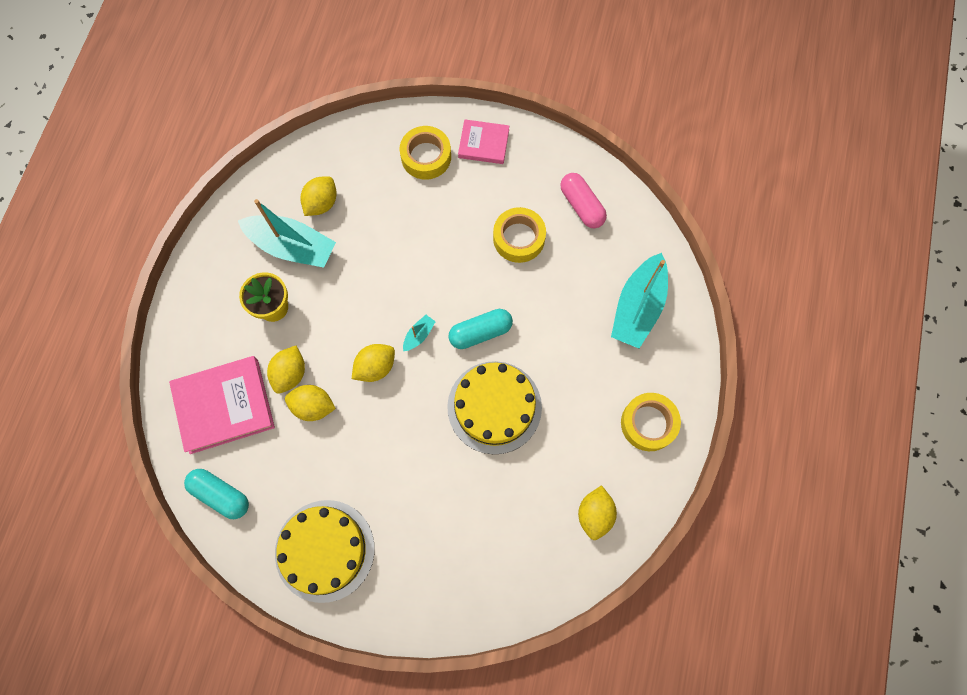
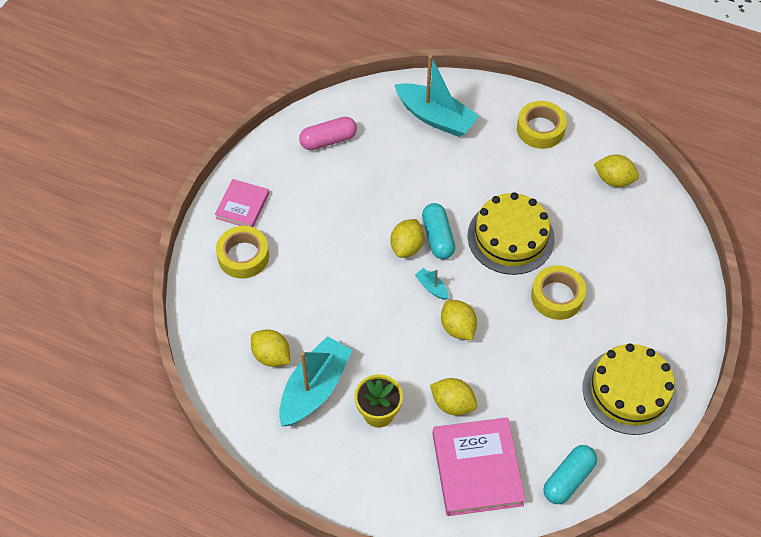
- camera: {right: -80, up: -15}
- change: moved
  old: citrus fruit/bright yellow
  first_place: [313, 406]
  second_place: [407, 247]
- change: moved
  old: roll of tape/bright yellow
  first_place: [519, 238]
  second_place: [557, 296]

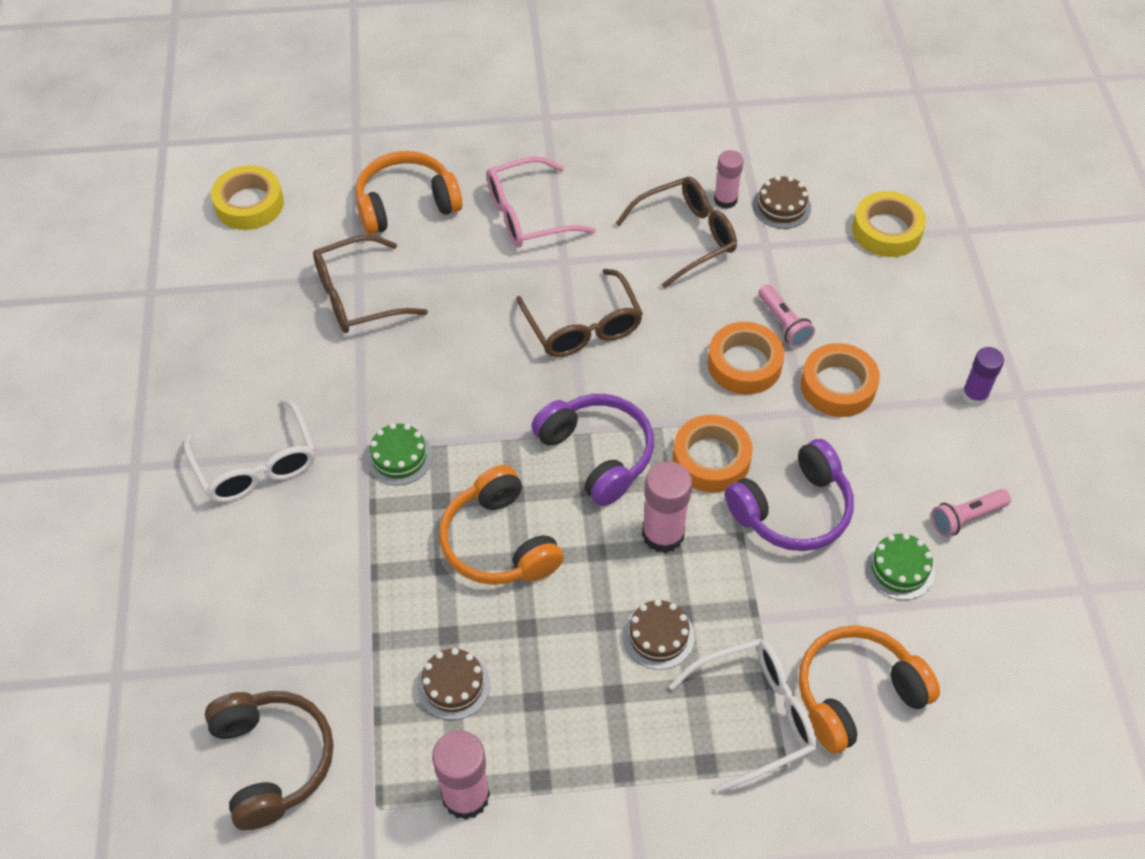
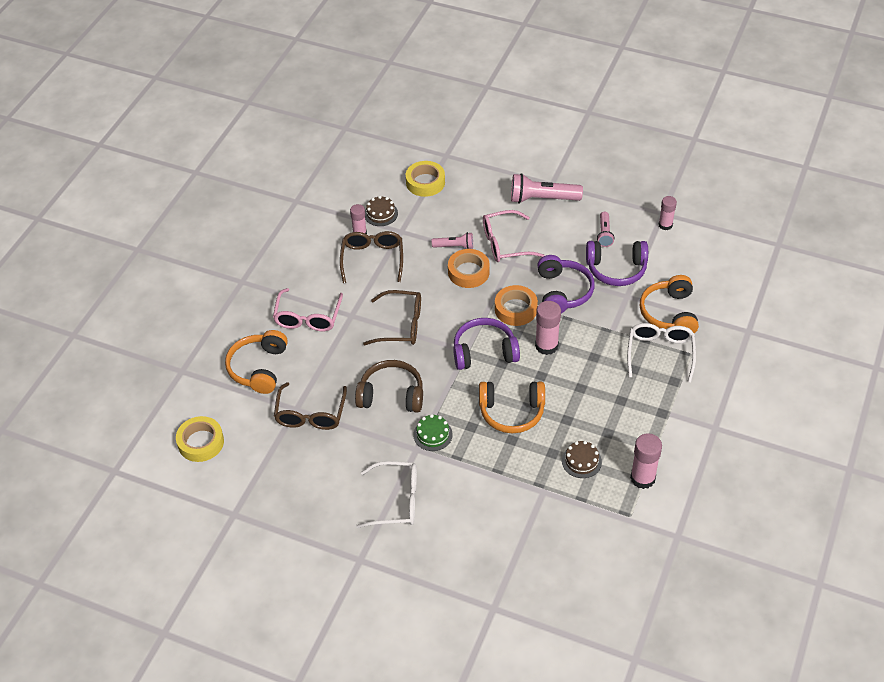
- camera: {right: -60, up: -5}
- change: moved
  old: headset/brown
  first_place: [272, 761]
  second_place: [391, 395]
- change: replaced
  old: roll of tape/orange
  new: eyeglasses/rosy
  first_place: [838, 386]
  second_place: [505, 244]
- change: replaced
  old: stick of glue/royal purple
  new: flashlight/rosy
  first_place: [974, 395]
  second_place: [542, 199]
- change: replaced
  old: layer cake/green
  new: headset/royal purple
  first_place: [899, 568]
  second_place: [616, 269]
- change: added
  new: stick of glue/rosy
  second_place: [665, 225]
- change: removed
  old: layer cake/brown
  first_place: [658, 636]

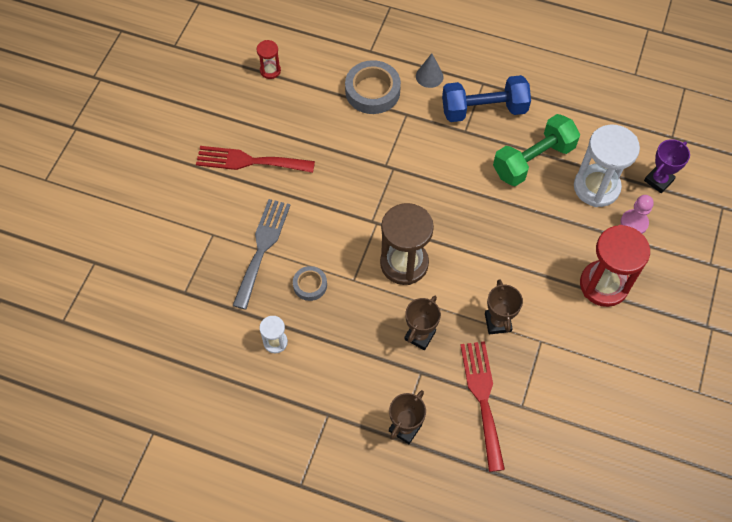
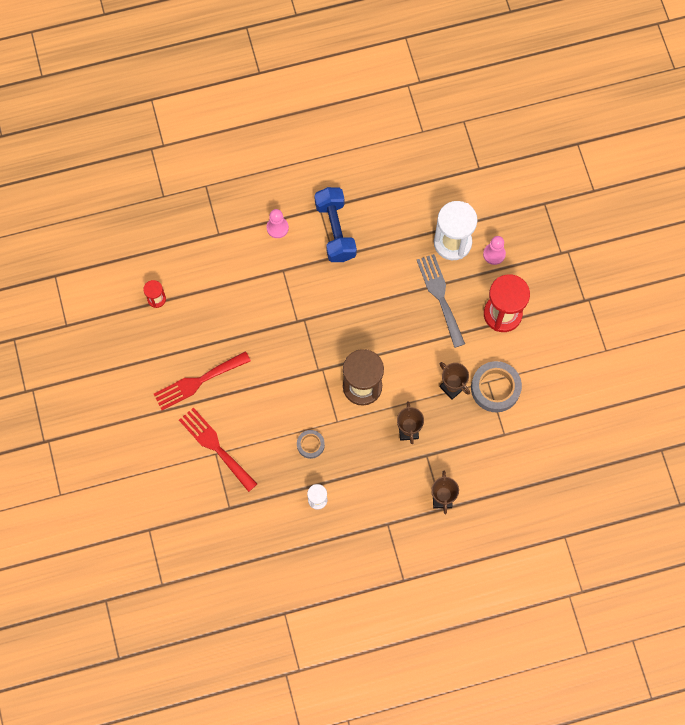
- camera: {right: -35, up: 10}
- change: moved
  old: table fork/crimson
  first_place: [482, 398]
  second_place: [215, 446]
- change: replaced
  old: solid cone/gray
  new: chess pawn/rosy
  first_place: [429, 76]
  second_place: [277, 228]
- change: turned
  old: hand weight/cobalt
  first_place: [483, 110]
  second_place: [335, 231]
  degrees: -60
- change: moved
  old: table fork/gray
  first_place: [262, 248]
  second_place: [440, 296]
- change: moved
  old: roll of tape/gray
  first_place: [372, 91]
  second_place: [495, 388]
- change: removed
  old: hand weight/green
  first_place: [533, 160]
- change: removed
  old: prize cup/royal purple
  first_place: [658, 180]

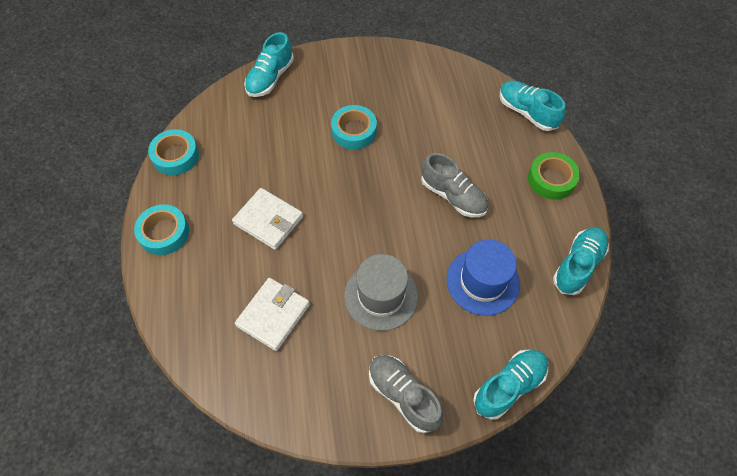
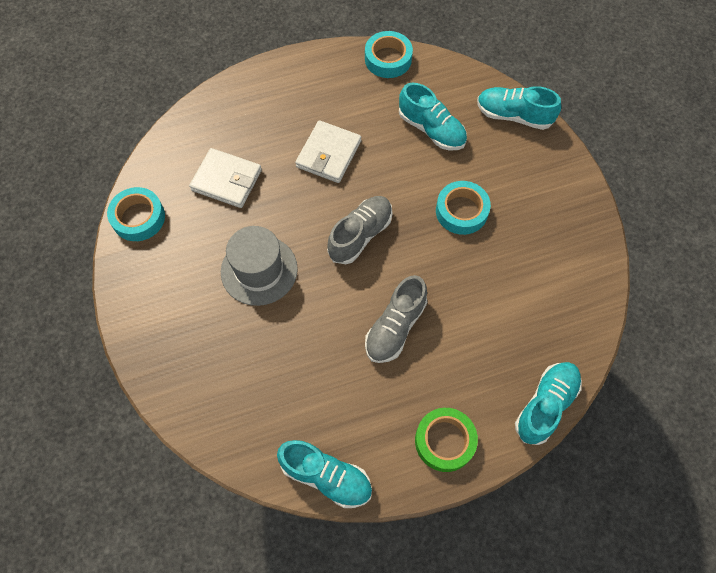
- camera: {right: 80, up: 5}
- change: moved
  old: roll of tape/teal
  first_place: [164, 233]
  second_place: [138, 218]
- change: moved
  old: lace-up shoe/gray
  first_place: [403, 395]
  second_place: [360, 235]
- change: moved
  old: lace-up shoe/teal
  first_place: [509, 386]
  second_place: [431, 129]
- change: removed
  old: hat/cobalt
  first_place: [482, 281]

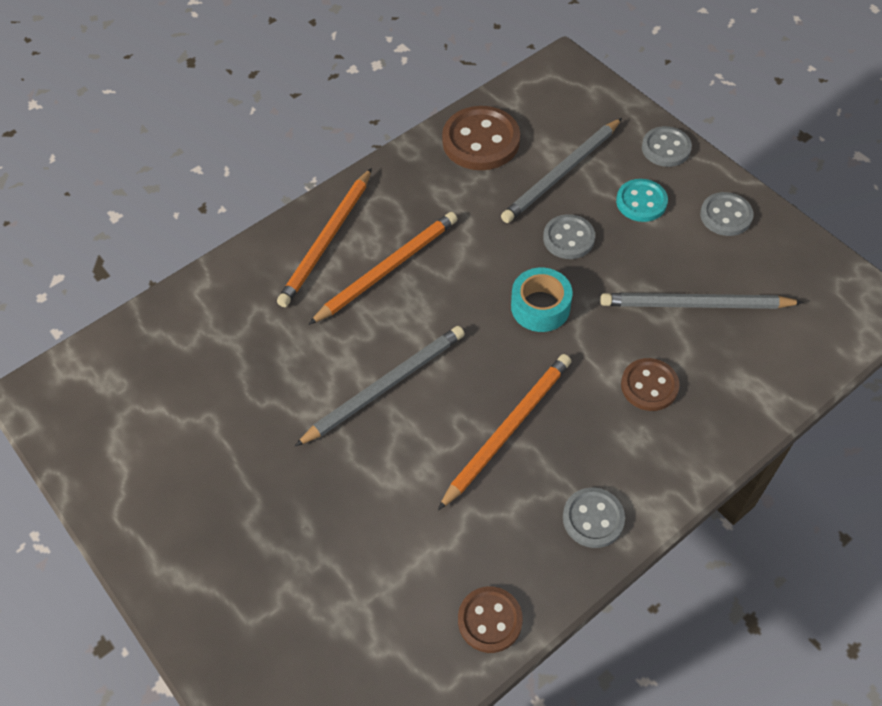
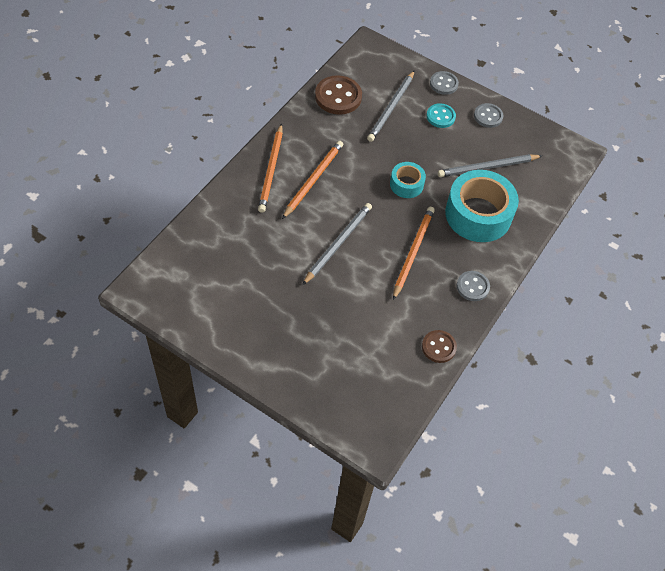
- camera: {right: -25, up: 0}
- change: replaced
  old: sewing button/brown
  new: roll of tape/teal
  first_place: [649, 386]
  second_place: [478, 214]
- change: removed
  old: sewing button/gray
  first_place: [568, 238]

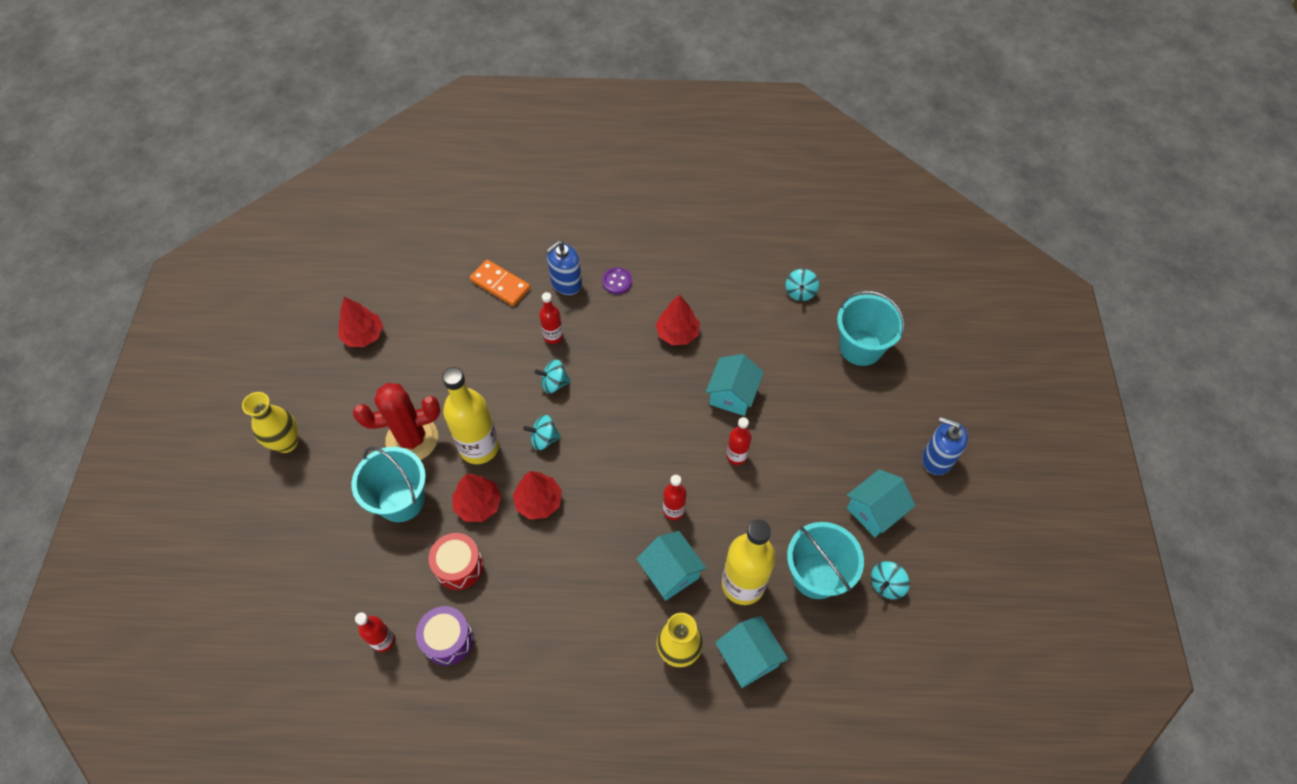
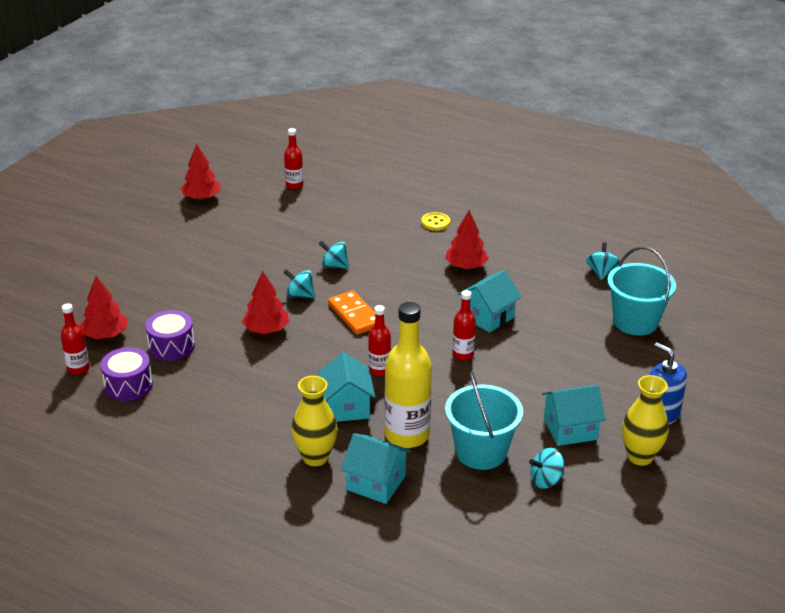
- camera: {right: 25, up: -25}
- change: moved
  old: toy tree/crimson
  first_place: [478, 504]
  second_place: [105, 335]
- change: recoloured
  old: toy drum/crimson
  new: toy drum/royal purple
  first_place: [459, 566]
  second_place: [171, 346]
- change: moved
  old: drink bottle/crimson
  first_place: [553, 336]
  second_place: [294, 185]
- change: moved
  old: domino/orange
  first_place: [500, 284]
  second_place: [355, 315]
- change: turned
  old: house/teal
  first_place: [748, 658]
  second_place: [376, 483]
  degrees: -60
- change: recoloured
  old: sewing button/royal purple
  new: sewing button/bright yellow
  first_place: [617, 282]
  second_place: [435, 223]
- change: turned
  old: toy top/teal
  first_place: [800, 292]
  second_place: [601, 272]
  degrees: 150
- change: moved
  old: vase/bright yellow
  first_place: [286, 443]
  second_place: [640, 457]
- change: removed
  old: pail/teal
  first_place: [401, 500]
- change: removed
  old: saguaro cactus/crimson
  first_place: [412, 439]
- change: removed
  old: drink bottle/bright yellow
  first_place: [479, 447]
- change: removed
  old: soap pump/cobalt
  first_place: [566, 283]

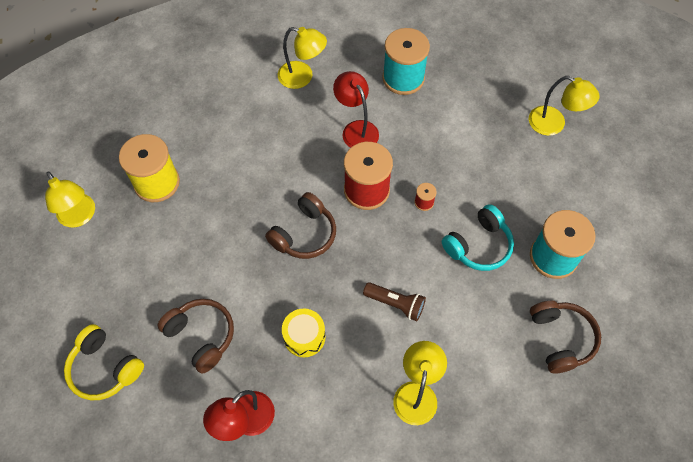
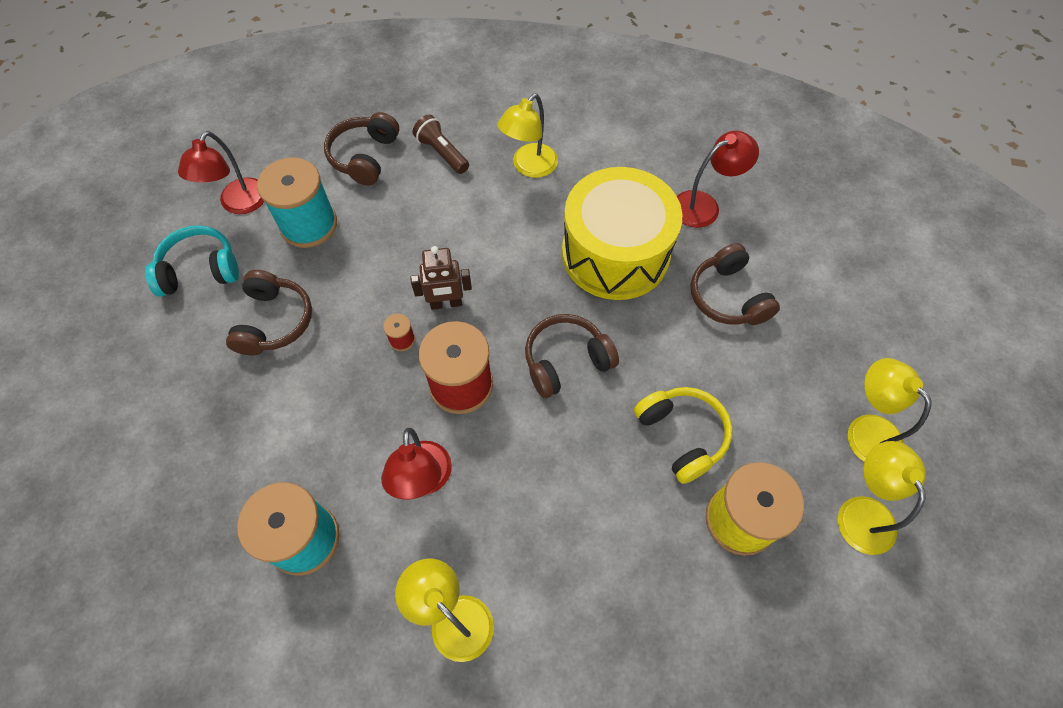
- camera: {right: -155, up: 0}
- change: moved
  old: headset/teal
  first_place: [478, 245]
  second_place: [200, 270]
- change: added
  new: reading lamp/crimson
  second_place: [239, 204]
- change: added
  new: headset/brown
  second_place: [274, 321]
- change: added
  new: robot figure/brown
  second_place: [446, 303]
- change: moved
  old: flashlight/brown
  first_place: [395, 304]
  second_place: [442, 153]
- change: resized
  old: toy drum/bright yellow
  first_place: [304, 337]
  second_place: [615, 253]
  factor: 2.25
- change: moved
  old: headset/bright yellow
  first_place: [105, 368]
  second_place: [681, 435]
- change: moved
  old: reading lamp/bright yellow
  first_place: [554, 124]
  second_place: [865, 430]

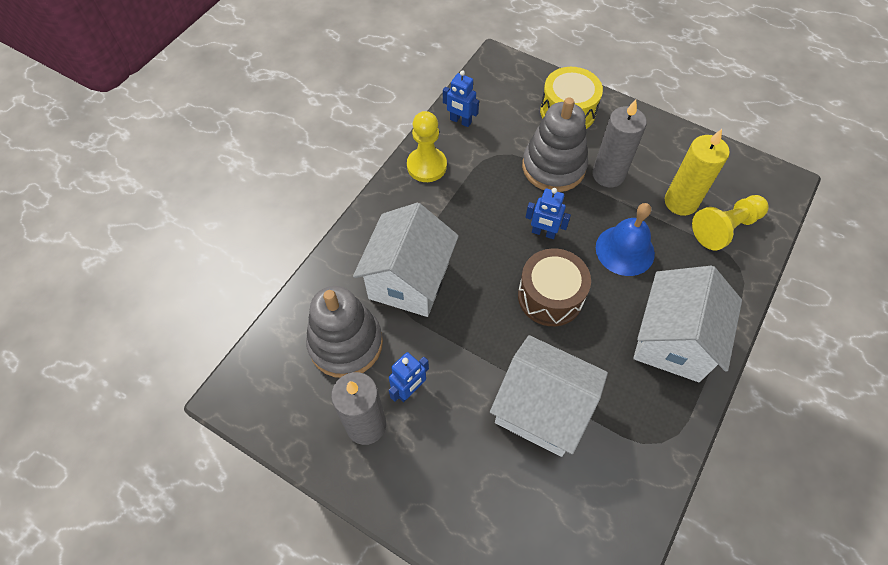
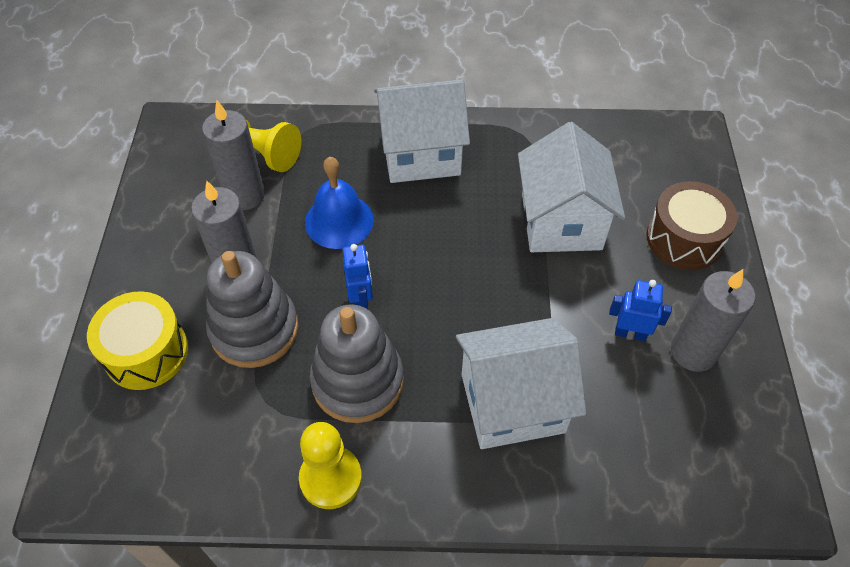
- camera: {right: -120, up: -5}
- change: recoloured
  old: wax candle/bright yellow
  new: wax candle/gray
  first_place: [681, 202]
  second_place: [245, 195]
- change: moved
  old: ring stacker/gray
  first_place: [346, 343]
  second_place: [357, 381]
- change: moved
  old: toy drum/brown
  first_place: [550, 296]
  second_place: [684, 239]
- change: removed
  old: robot figure/cobalt
  first_place: [460, 121]

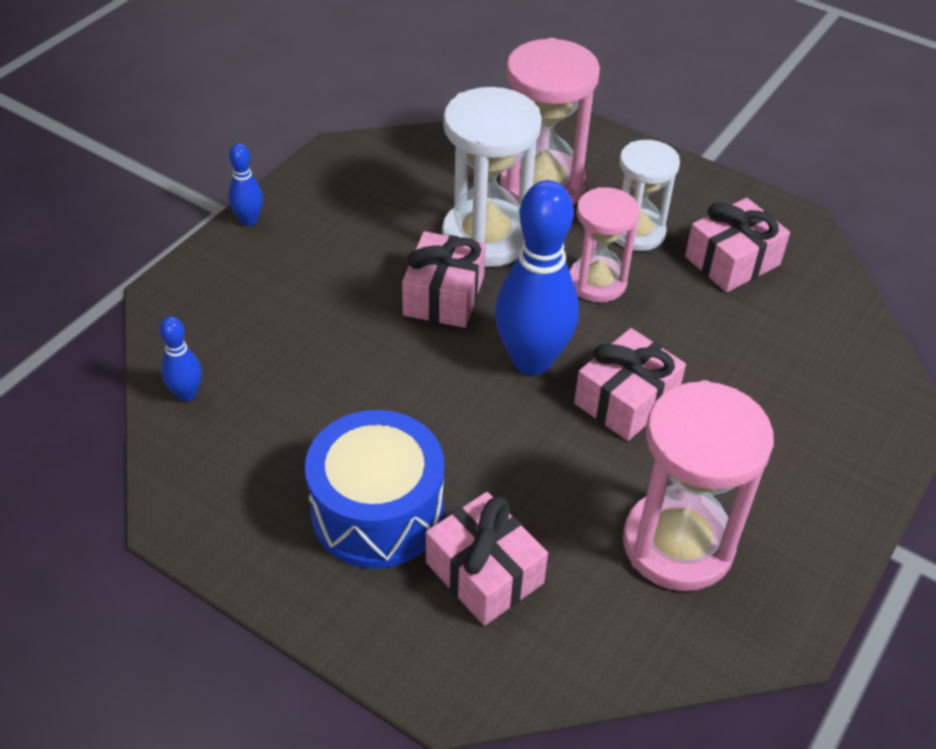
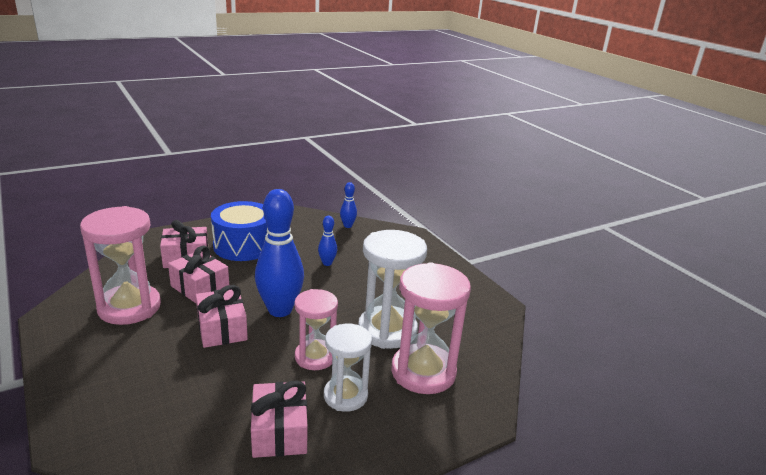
- camera: {right: 115, up: -20}
- change: moved
  old: wrapped gift/rosy
  first_place: [444, 295]
  second_place: [200, 287]
- change: moved
  old: bowling pin/cobalt
  first_place: [249, 220]
  second_place: [327, 263]

